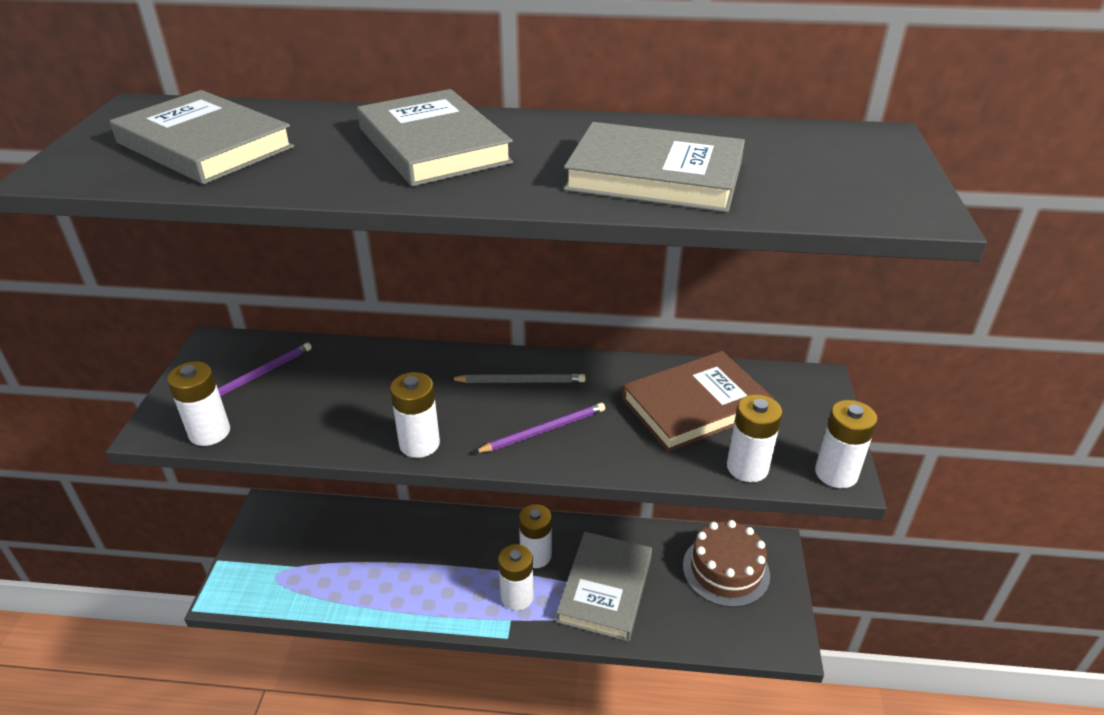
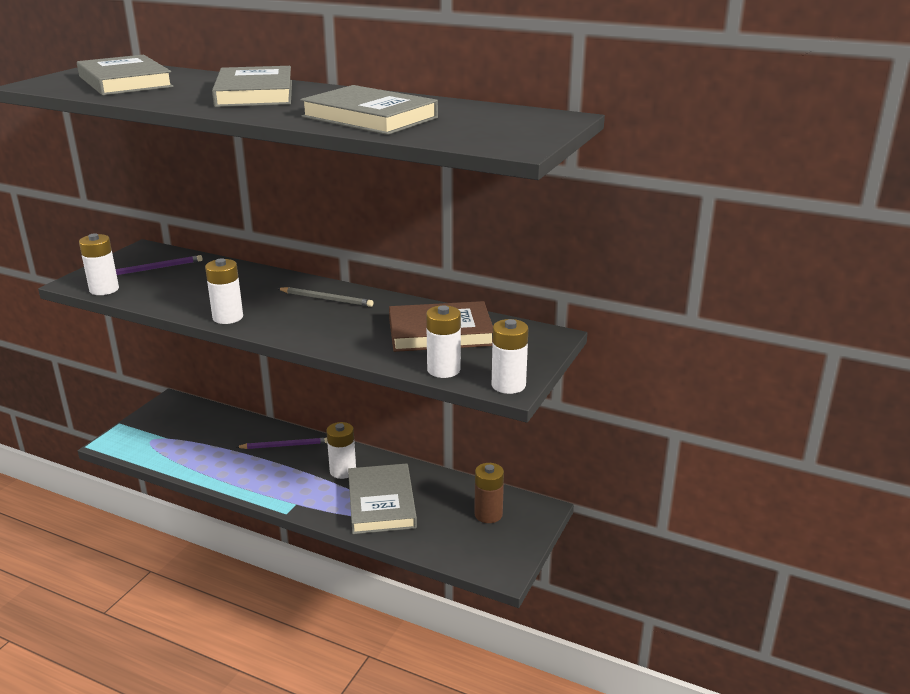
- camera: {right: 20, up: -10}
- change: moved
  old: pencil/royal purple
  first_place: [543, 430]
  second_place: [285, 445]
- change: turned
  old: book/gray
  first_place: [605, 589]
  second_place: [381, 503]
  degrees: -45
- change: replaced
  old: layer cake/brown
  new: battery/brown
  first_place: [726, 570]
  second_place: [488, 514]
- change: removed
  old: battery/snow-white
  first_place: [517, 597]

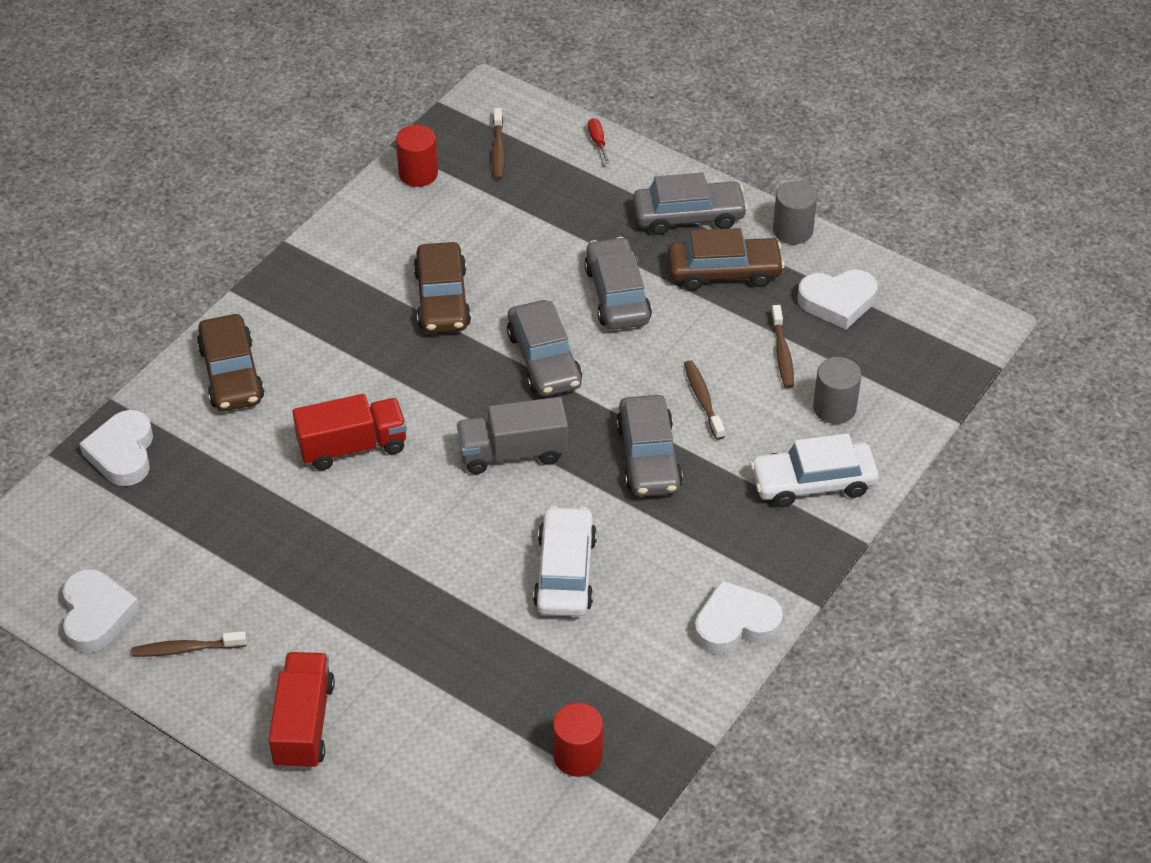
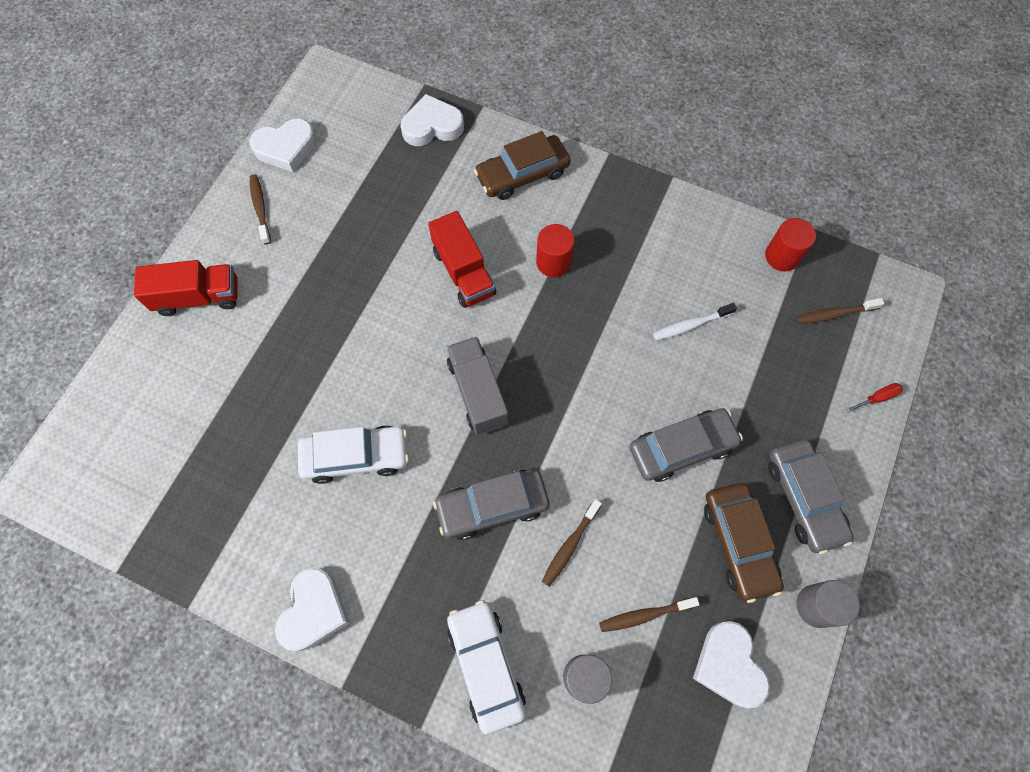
- camera: {right: 80, up: 20}
- change: turned
  old: love heart/snow-white
  first_place: [735, 624]
  second_place: [314, 611]
  degrees: 45
- change: moved
  old: solid cylinder/crimson
  first_place: [578, 756]
  second_place: [553, 262]
- change: turned
  old: toothbrush/brown
  first_place: [703, 399]
  second_place: [570, 545]
  degrees: 150
- change: added
  new: toothbrush/snow-white
  second_place: [690, 325]
- change: removed
  old: car/brown
  first_place: [442, 299]
- change: removed
  old: car/gray
  first_place: [544, 359]

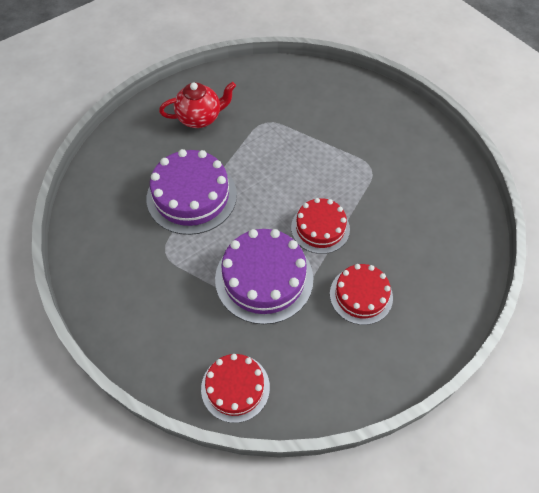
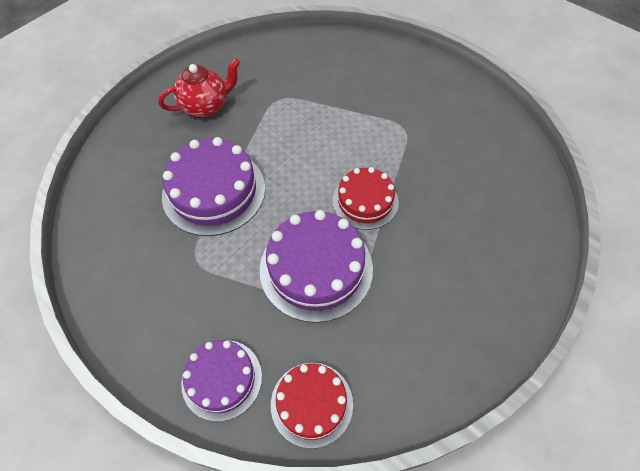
- camera: {right: -10, up: 0}
- change: added
  new: layer cake/royal purple
  second_place: [222, 379]
- change: removed
  old: layer cake/crimson
  first_place: [361, 295]

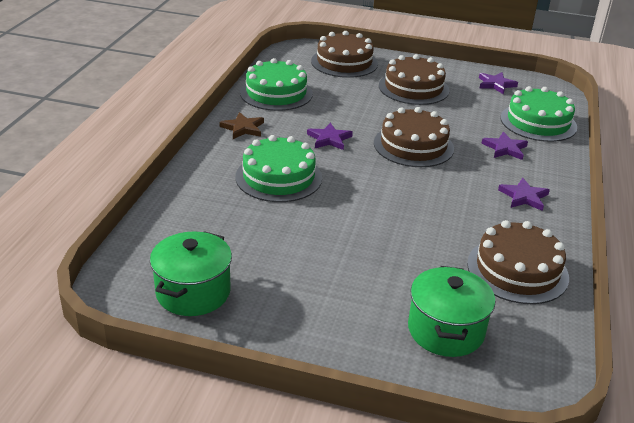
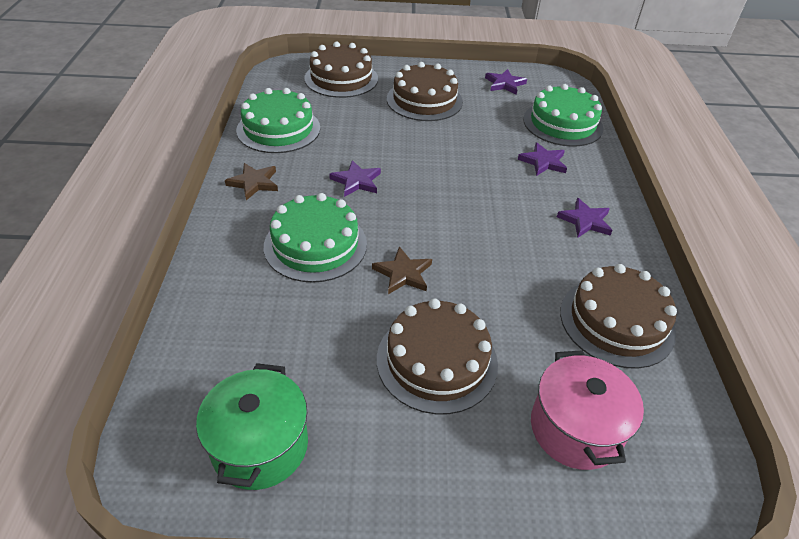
- camera: {right: -15, up: 10}
- change: added
  new: five-pointed star/brown
  second_place: [403, 273]
- change: moved
  old: layer cake/brown
  first_place: [413, 145]
  second_place: [437, 361]
- change: recoloured
  old: cooking pot/green
  new: cooking pot/rosy
  first_place: [445, 330]
  second_place: [575, 428]

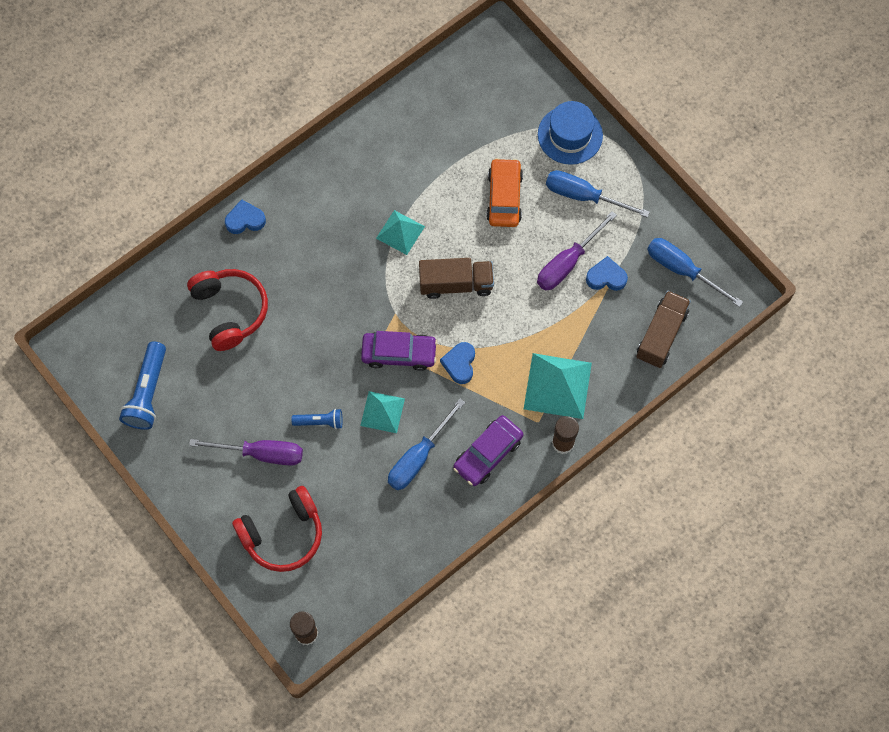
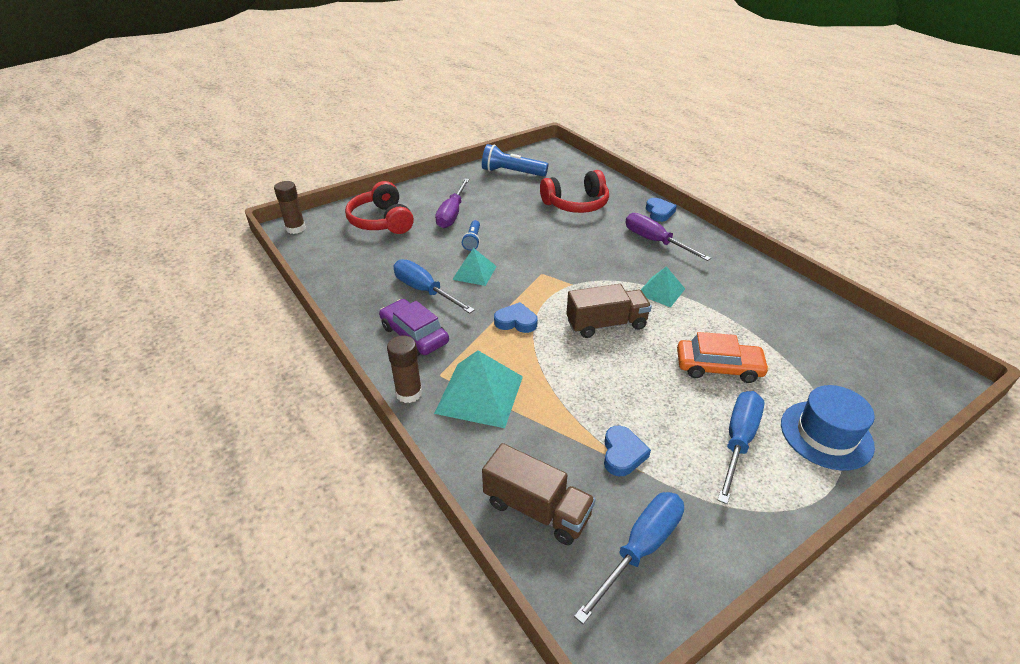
- camera: {right: 95, up: -30}
- change: turned
  old: toy truck/brown
  first_place: [456, 284]
  second_place: [606, 324]
  degrees: -105
- change: moved
  old: flat screwdriver/royal purple
  first_place: [567, 263]
  second_place: [655, 241]
- change: removed
  old: car/royal purple
  first_place: [399, 353]

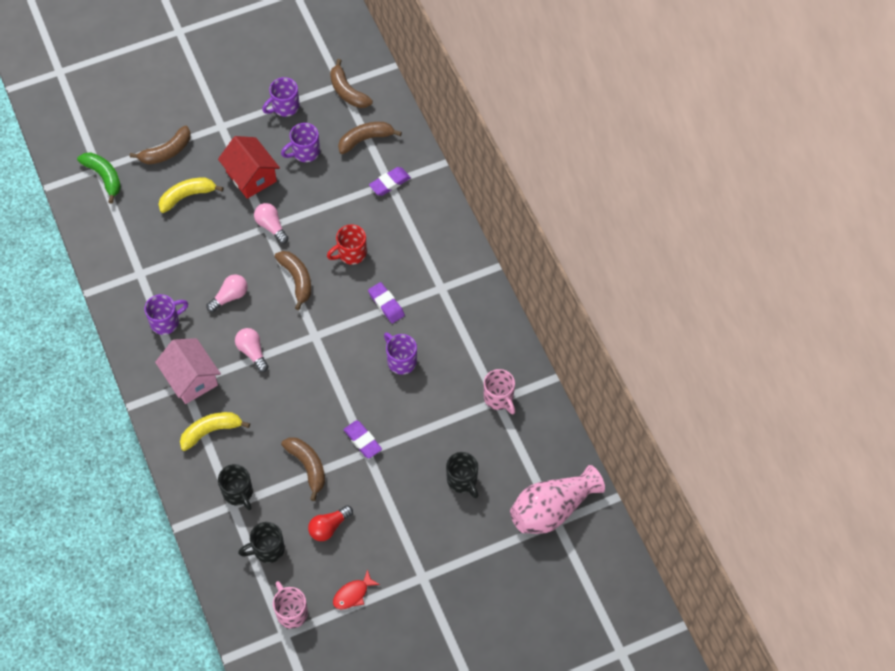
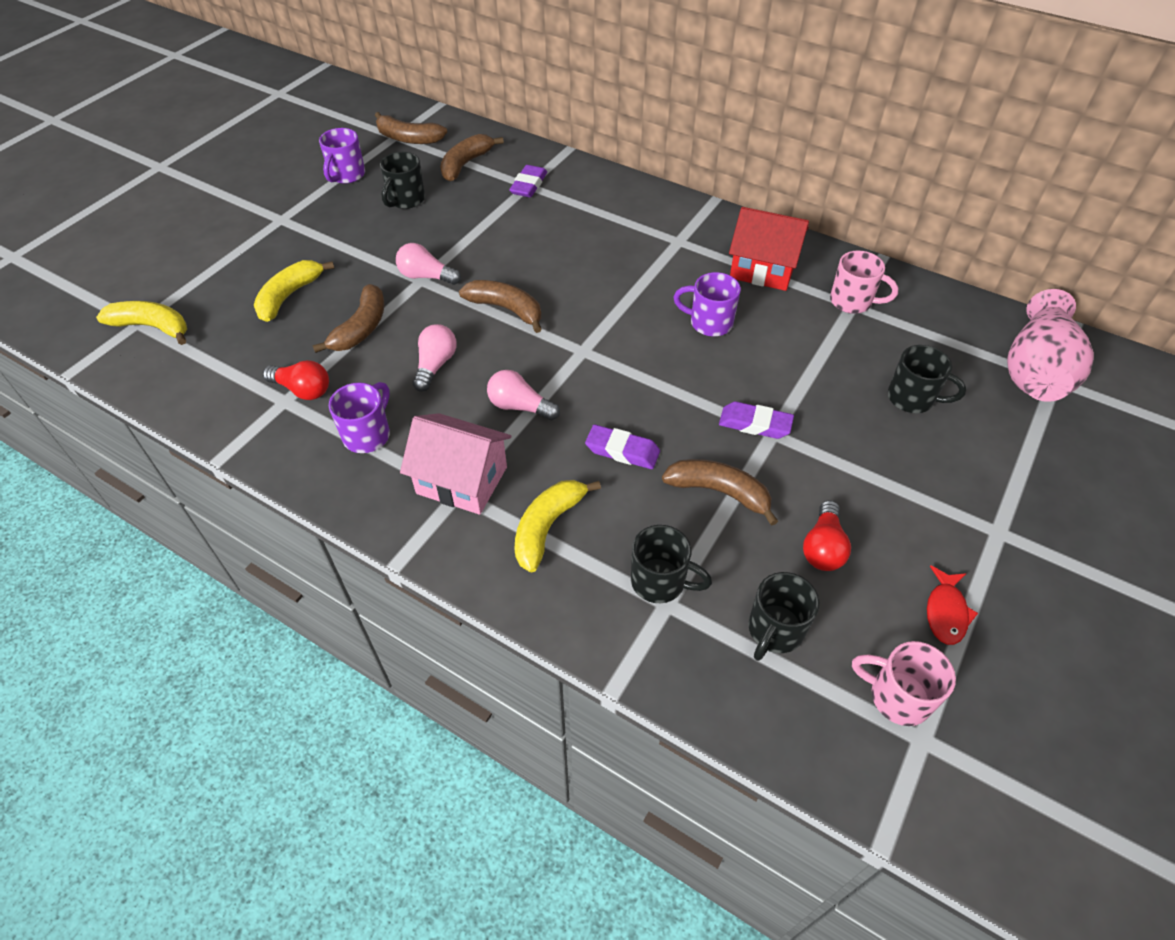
- camera: {right: -35, up: -10}
- change: recoloured
  old: toy banana/green
  new: toy banana/bright yellow
  first_place: [104, 177]
  second_place: [152, 327]
- change: added
  new: lightbulb/crimson
  second_place: [303, 390]
- change: moved
  old: toy banana/brown
  first_place: [166, 152]
  second_place: [361, 328]
- change: recoloured
  old: tea mug/royal purple
  new: tea mug/black
  first_place: [304, 152]
  second_place: [406, 200]
- change: moved
  old: pencil eraser/royal purple
  first_place: [386, 304]
  second_place: [622, 451]
- change: moved
  old: house/crimson
  first_place: [251, 176]
  second_place: [763, 269]
- change: removed
  old: tea mug/crimson
  first_place: [351, 254]

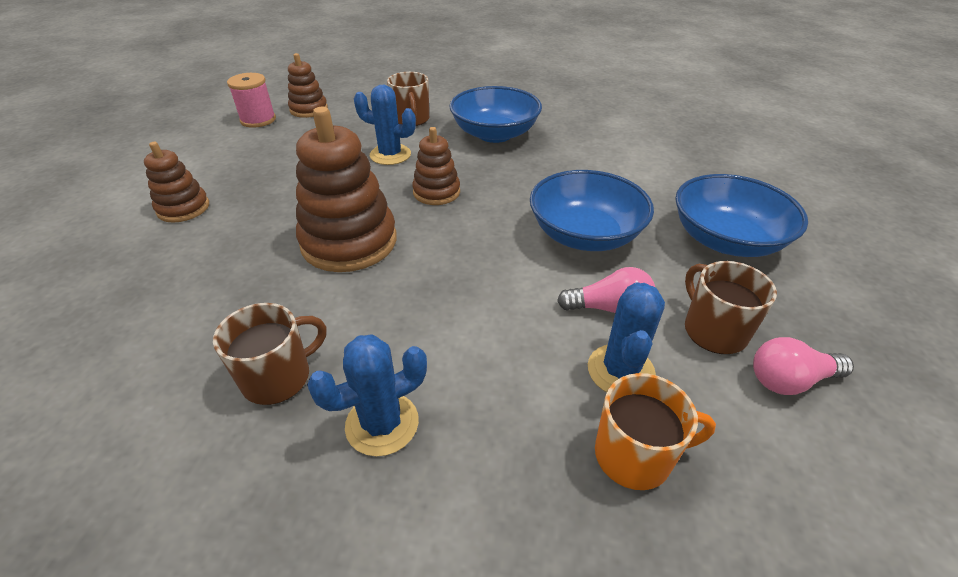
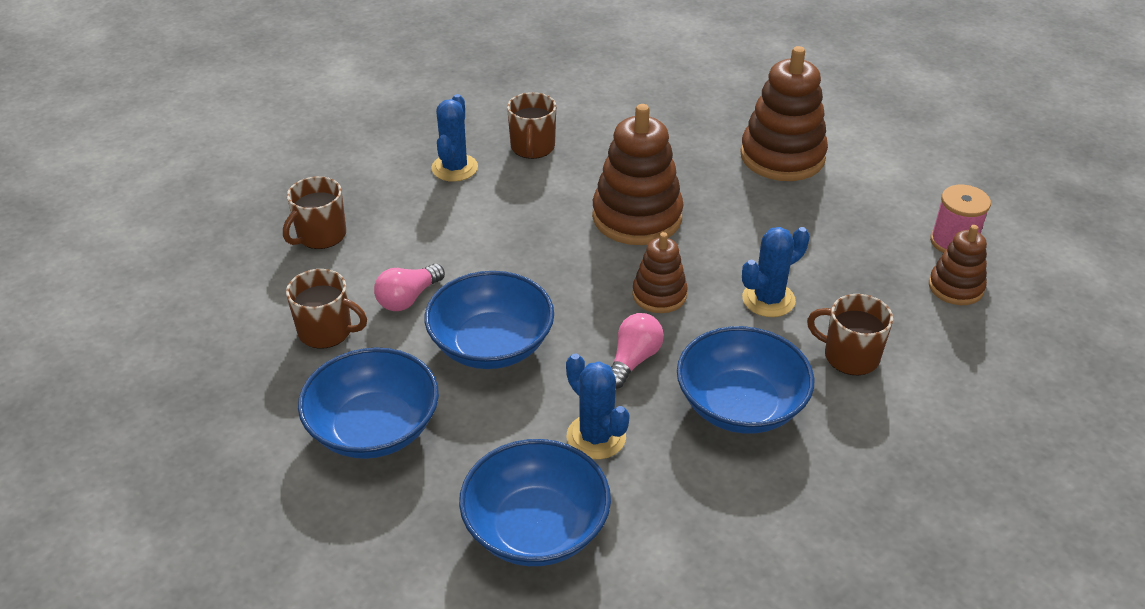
- camera: {right: 130, up: 0}
- change: recoloured
  old: tea mug/orange
  new: tea mug/brown
  first_place: [635, 455]
  second_place: [320, 235]
- change: added
  new: deep dish/cobalt
  second_place: [536, 528]
- change: moved
  old: saguaro cactus/cobalt
  first_place: [620, 371]
  second_place: [596, 437]
- change: moved
  old: lightbulb/rosy
  first_place: [790, 380]
  second_place: [633, 360]
- change: resized
  old: ring stacker/brown
  first_place: [183, 208]
  second_place: [782, 156]
  factor: 1.78

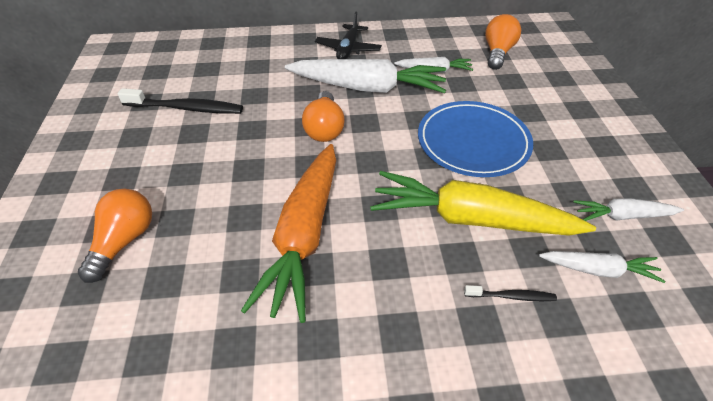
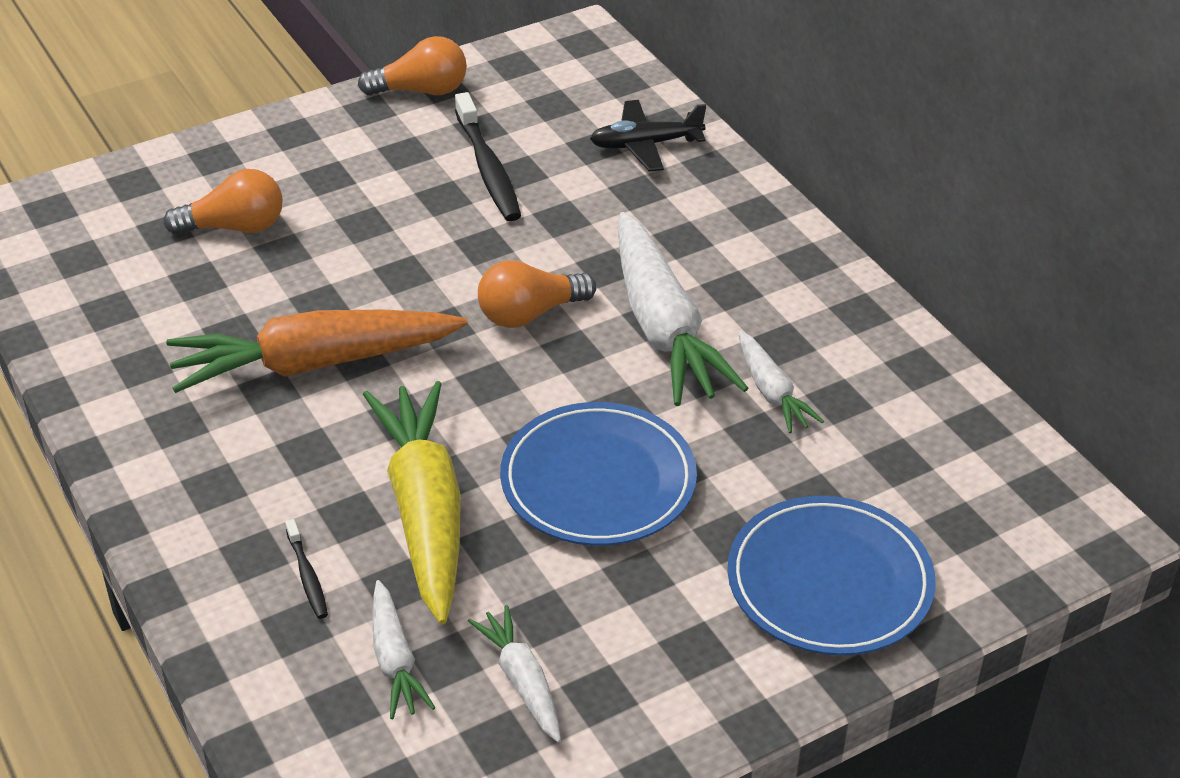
- camera: {right: 65, up: -5}
- change: moved
  old: lightbulb/orange
  first_place: [497, 53]
  second_place: [421, 91]
- change: moved
  old: plane/black
  first_place: [348, 49]
  second_place: [645, 145]
- change: added
  new: dinner plate/cobalt
  second_place: [829, 582]

